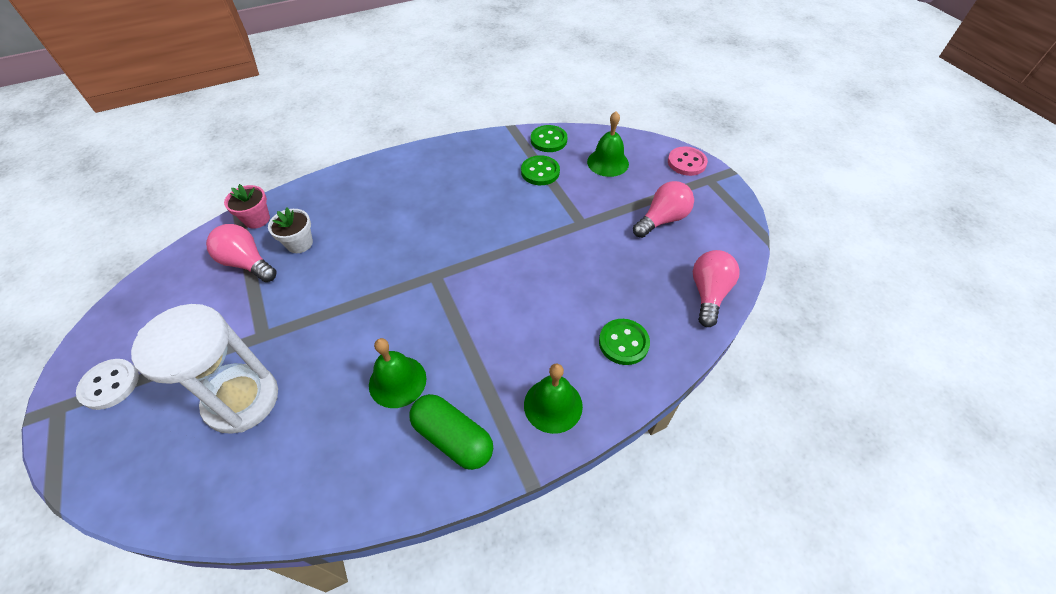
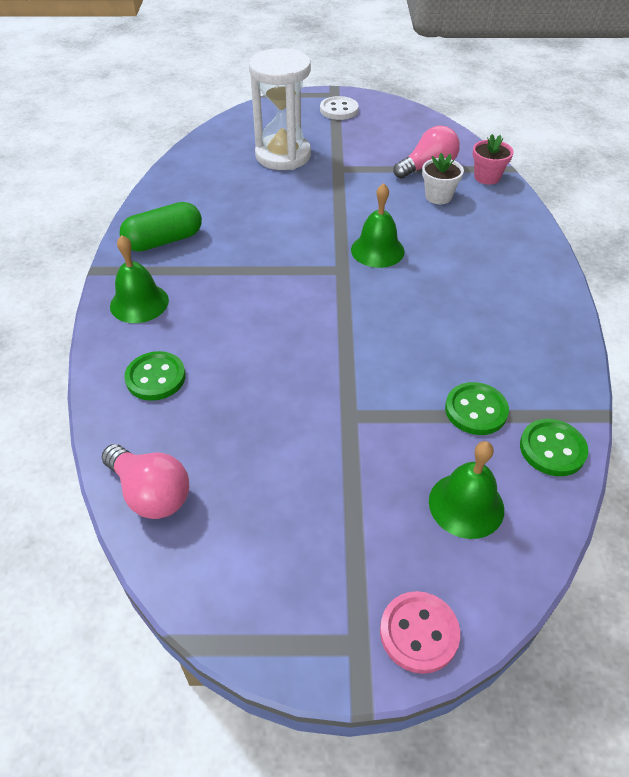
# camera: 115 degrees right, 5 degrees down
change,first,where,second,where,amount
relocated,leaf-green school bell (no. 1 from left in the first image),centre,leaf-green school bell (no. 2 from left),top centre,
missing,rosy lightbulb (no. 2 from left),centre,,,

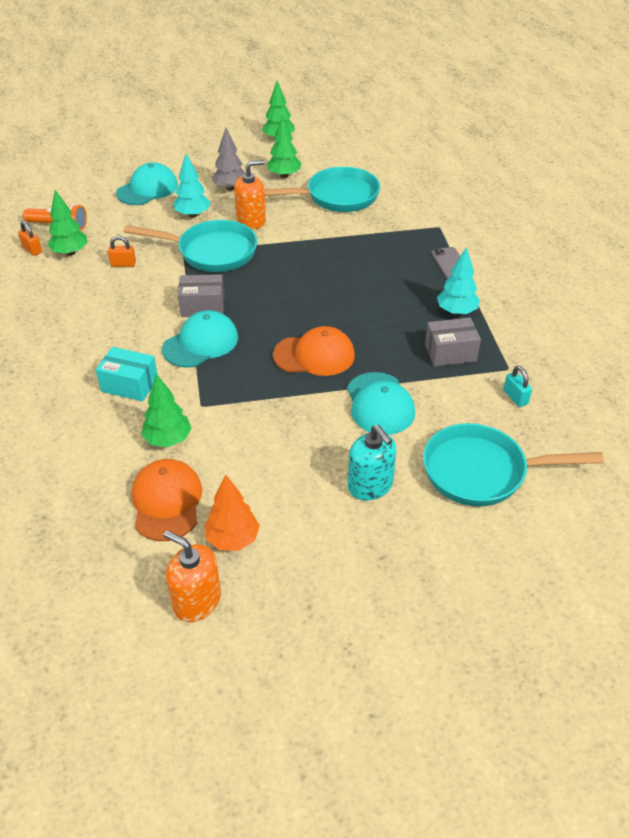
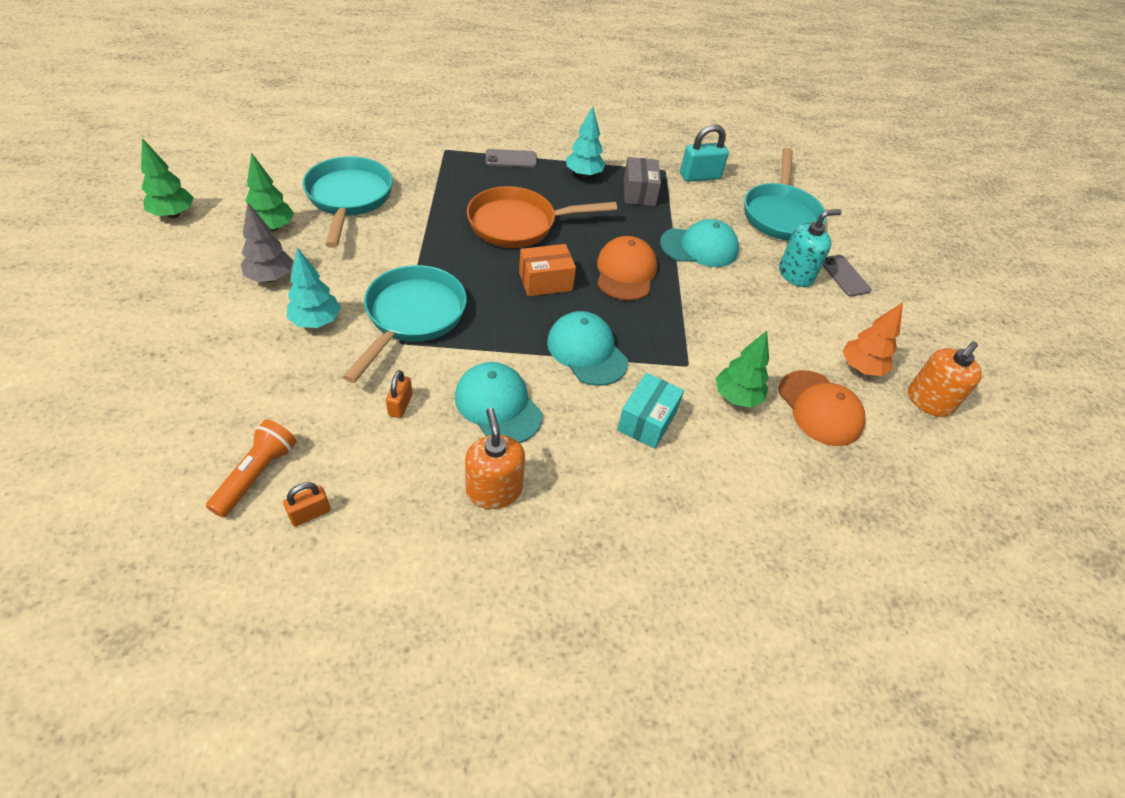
# camera: 85 degrees left, 5 degrees up
change,first,where,second,where,amount
missing,leaf-green tree (no. 1 from left),top left,,,
relocated,teal peaked cap (no. 1 from left),top left,,centre,
spun,bright orange peaked cap (no. 1 from left in the first image),middle left,bright orange peaked cap (no. 2 from left),middle right,120 degrees counterclockwise
missing,gray package (no. 1 from left),middle left,,,
relocated,bright orange soap pump (no. 2 from left in the first image),top centre,bright orange soap pump (no. 1 from left),centre,
size,teal padlock,middle right,,top centre,x1.71
appeared,,,bright orange pan,top centre,
appeared,,,bright orange package,centre,
appeared,,,gray phone (no. 2 from left),middle right,

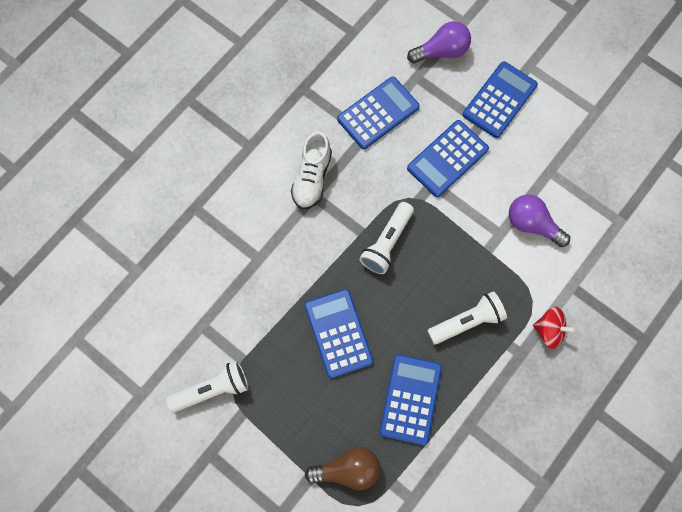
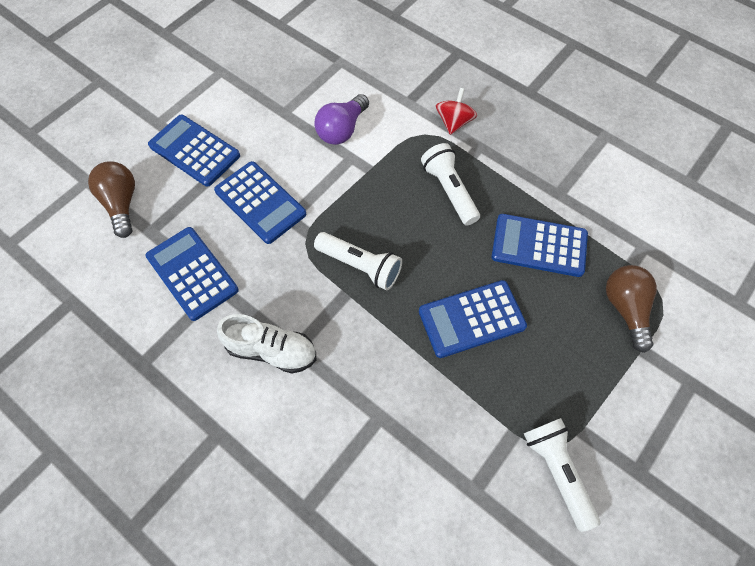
# camera: 90 degrees left, 10 degrees down
change,first,where,second,where,amount
colour,royal purple lightbulb (no. 1 from left),top centre,russet lightbulb (no. 1 from left),middle left,

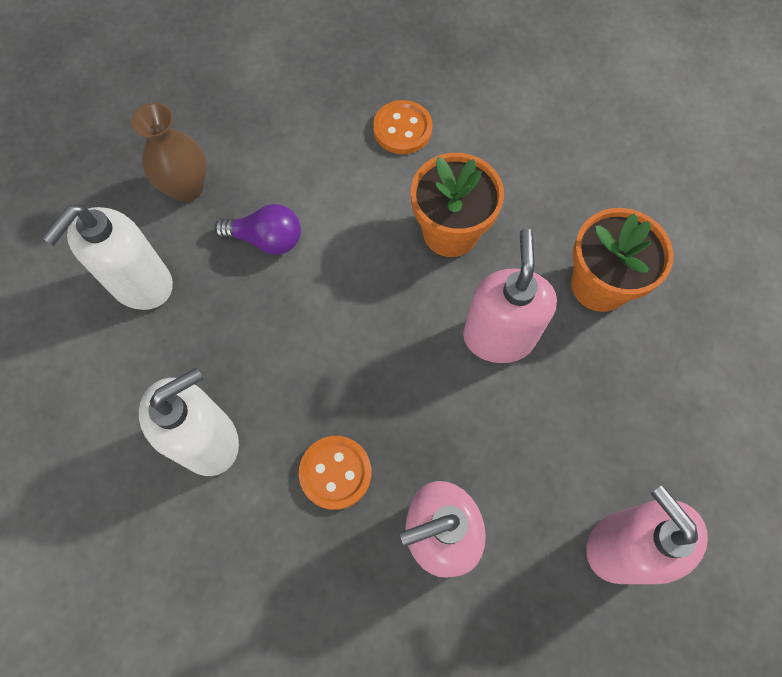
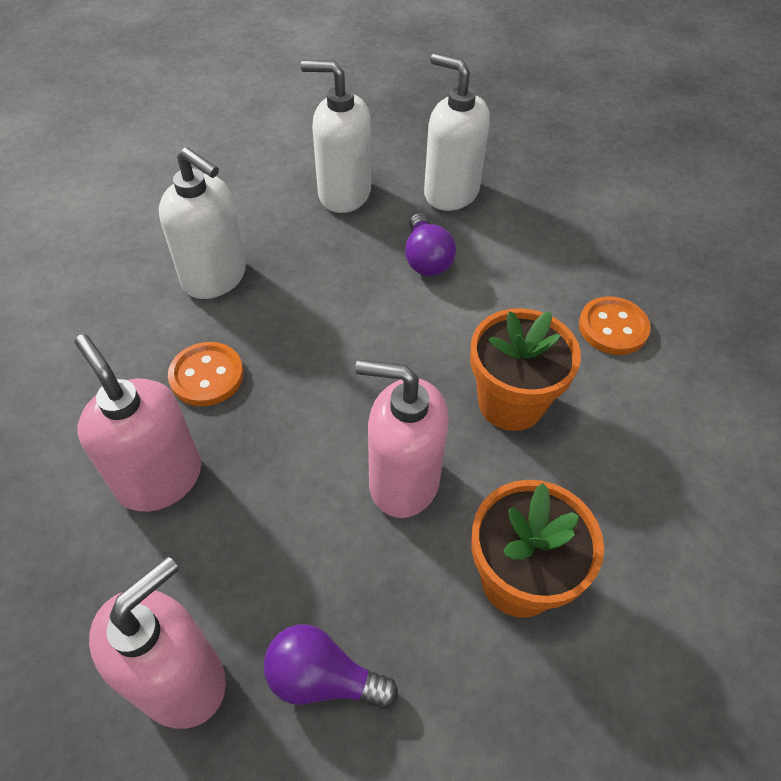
# camera: 70 degrees right, 15 degrees down
change,first,where,second,where,amount
exchanged,russet flower vase,top left,snow-white soap pump (no. 3 from left),top centre,
spun,rosy soap pump (no. 2 from left in the first image),centre,rosy soap pump (no. 3 from left),centre,150 degrees counterclockwise
appeared,,,royal purple lightbulb (no. 1 from left),bottom centre,

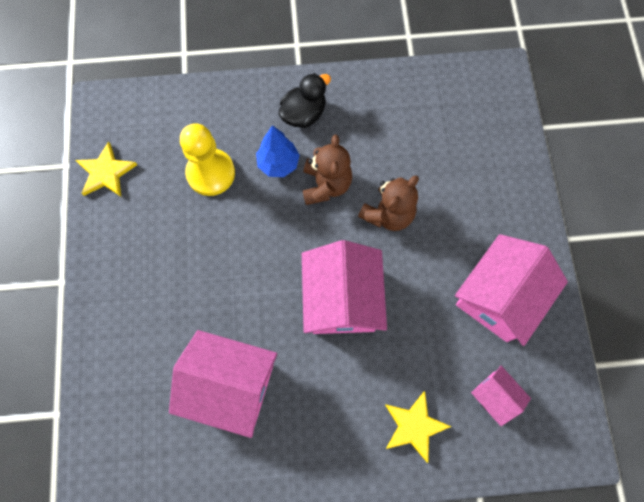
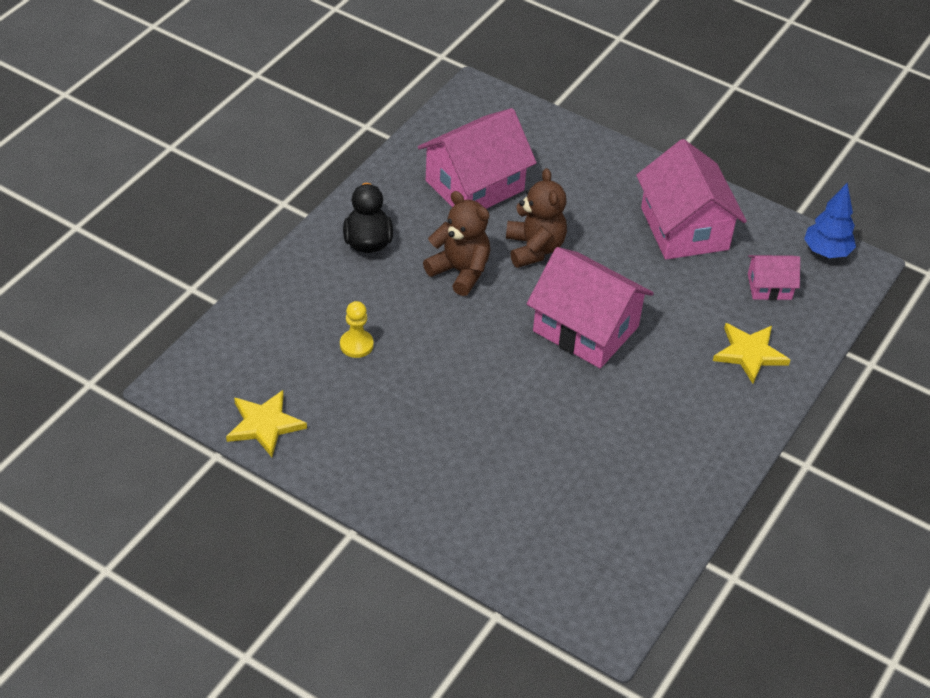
# camera: 55 degrees left, 25 degrees down
change,first,where,second,where,amount
relocated,rosy cottage (no. 1 from left),bottom centre,,top centre,
size,yellow game pawn,top left,,centre,x0.54
relocated,cobalt tree,top centre,,top right,

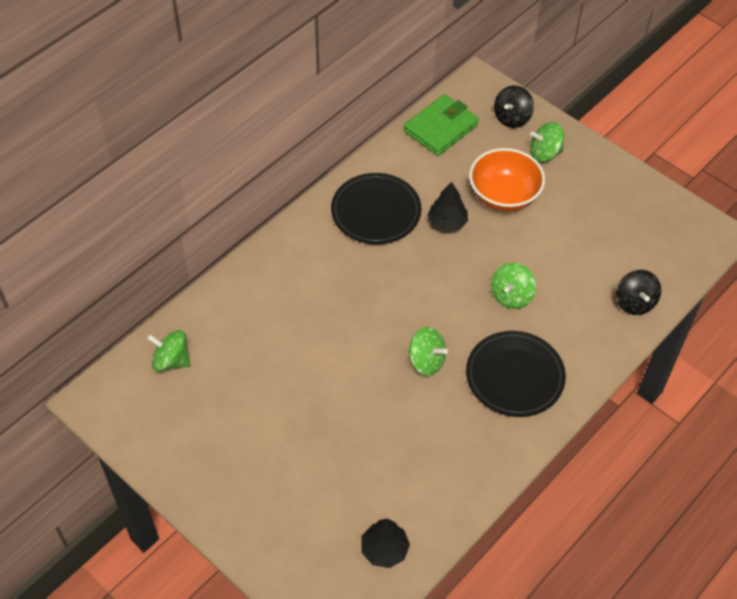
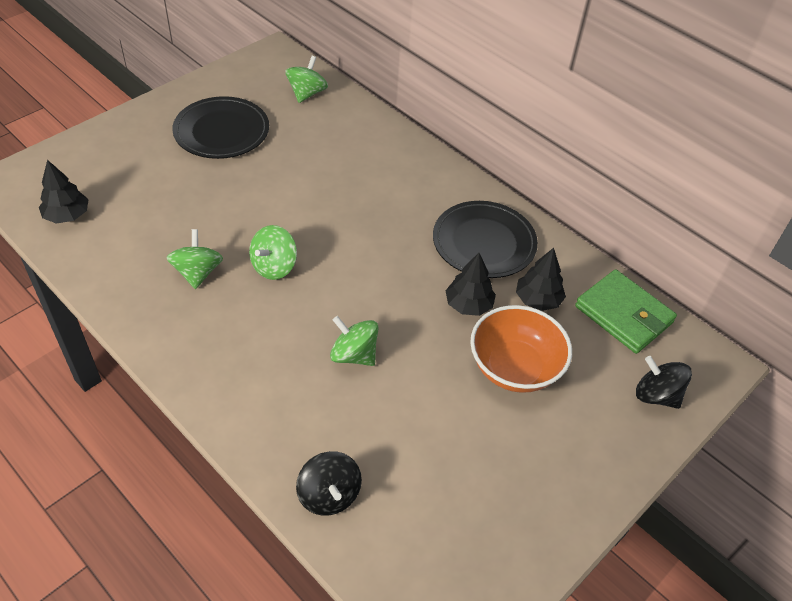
# camera: 90 degrees right, 5 degrees down
change,first,where,second,where,amount
relocated,ebony flat dish (no. 2 from left in the first image),middle right,ebony flat dish (no. 1 from left),top left,
relocated,leaf-green toy top (no. 4 from left in the first image),top right,leaf-green toy top (no. 1 from left),middle left,
spun,ebony toy top (no. 2 from left in the first image),middle right,ebony toy top (no. 1 from left),bottom centre,105 degrees counterclockwise
appeared,,,ebony tree (no. 3 from left),middle right,

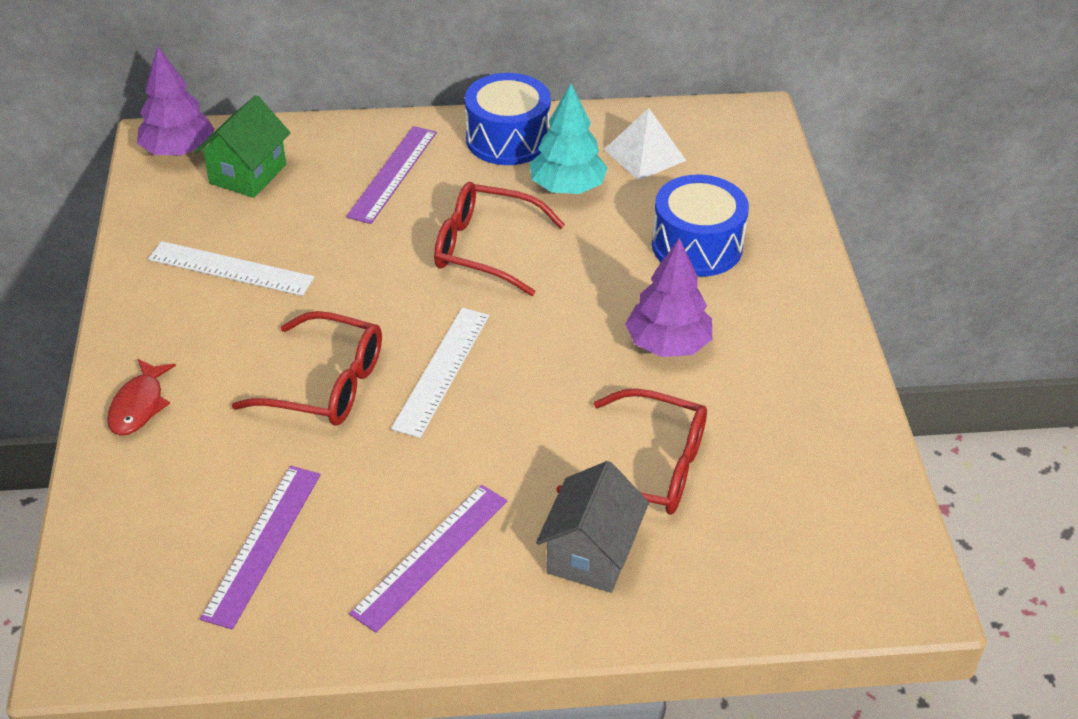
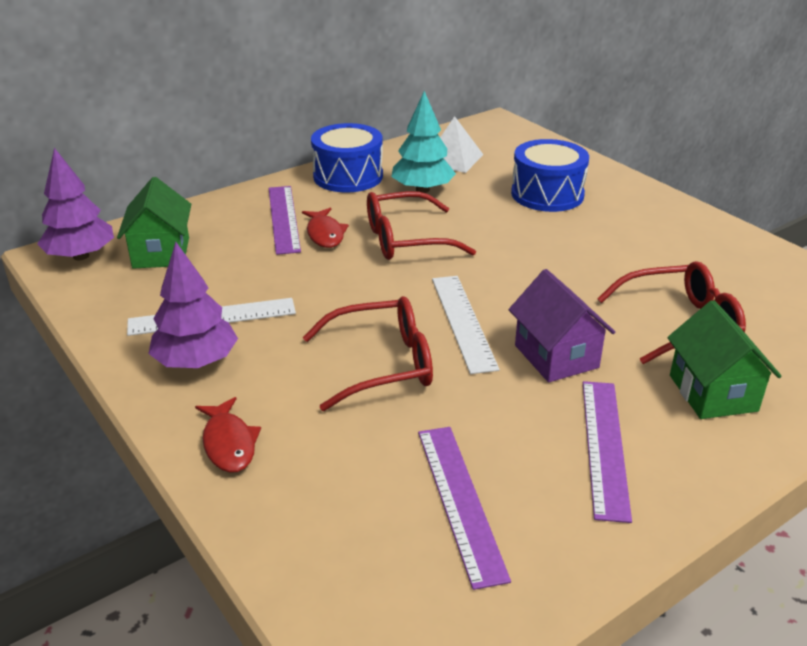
# camera: 30 degrees left, 10 degrees down
change,first,where,second,where,amount
colour,gray cottage,bottom centre,leaf-green cottage (no. 2 from left),middle right,
relocated,royal purple tree (no. 2 from left),centre,,middle left,
appeared,,,red fish (no. 2 from left),centre,
appeared,,,royal purple cottage,middle right,

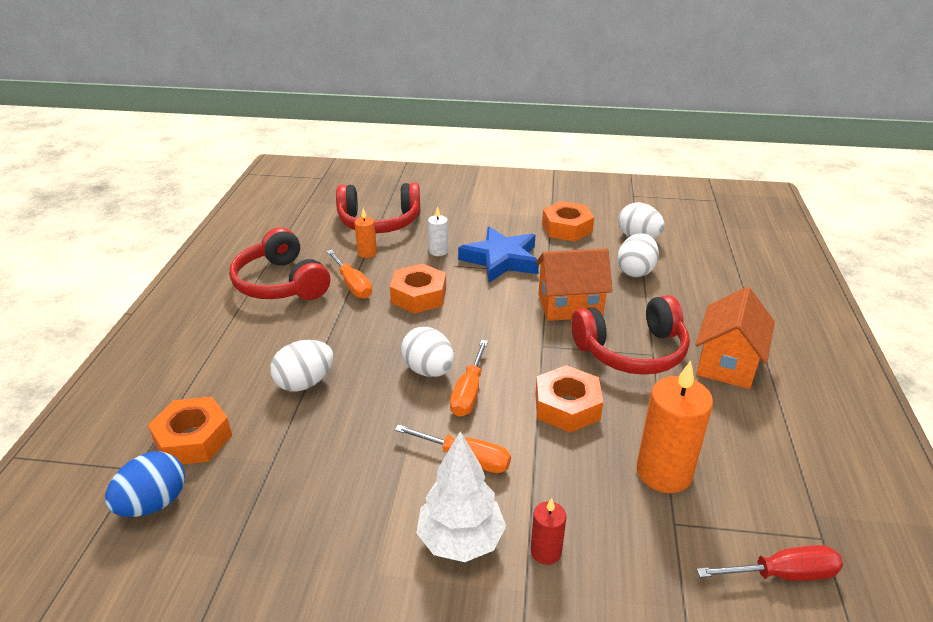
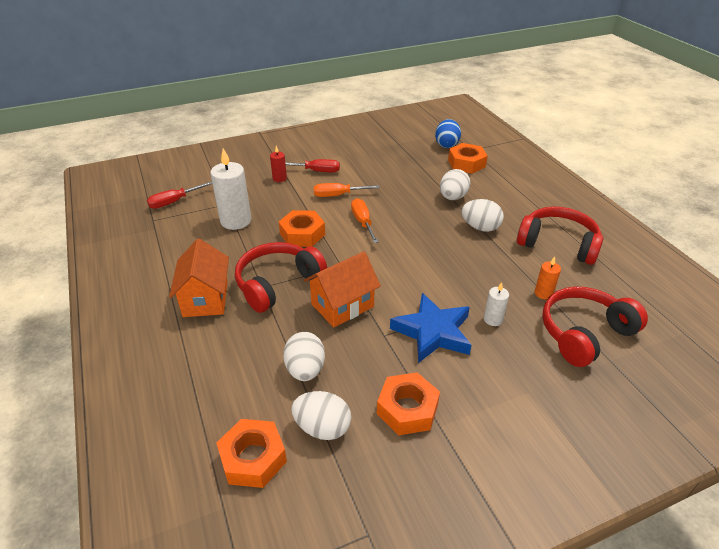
# camera: 150 degrees right, 5 degrees up
change,first,where,second,where,amount
missing,bright orange hand screwdriver (no. 1 from left),centre,,,
relocated,bright orange hexagon nut (no. 2 from left in the first image),centre,bright orange hexagon nut (no. 1 from left),bottom centre,
relocated,snow-white toy egg (no. 2 from left in the first image),centre,snow-white toy egg (no. 4 from left),middle right,
exchanged,snow-white tree,bottom centre,red hand screwdriver (no. 2 from left),top centre,
colour,bright orange candle (no. 2 from left),bottom right,snow-white candle (no. 1 from left),middle left,

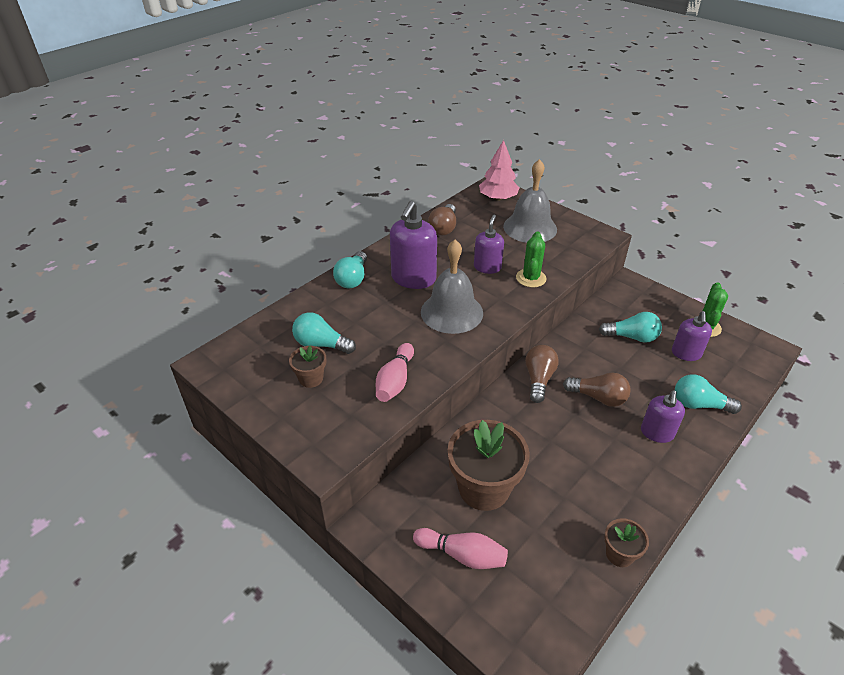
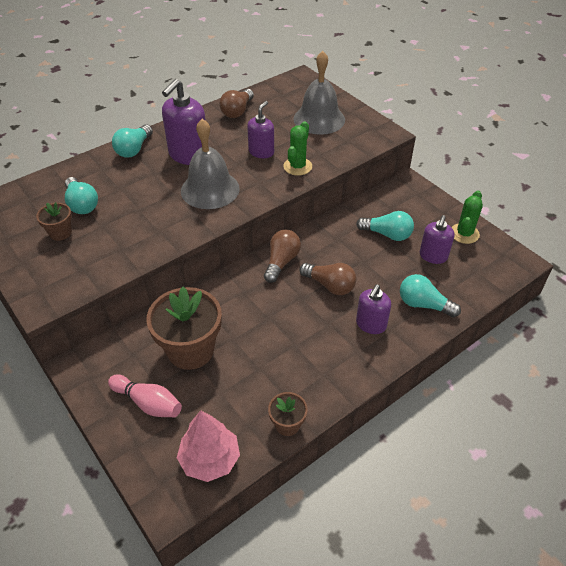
# camera: 10 degrees right, 5 degrees up
change,first,where,second,where,amount
spun,teal lightbulb (no. 1 from left),centre,,middle left,150 degrees counterclockwise
missing,rosy bowling pin (no. 1 from left),centre,,,
relocated,rosy tree,top centre,,bottom centre,

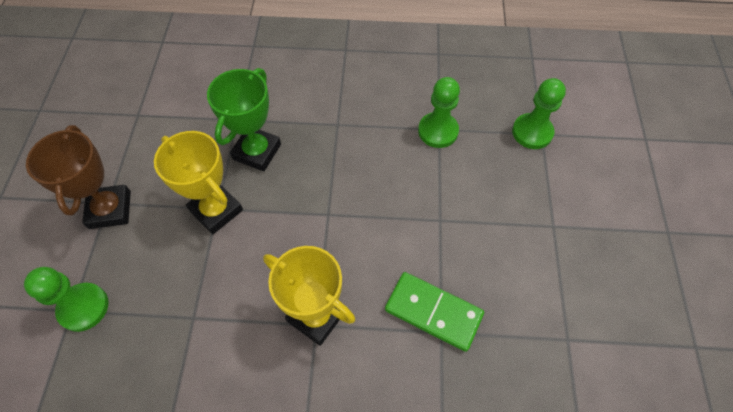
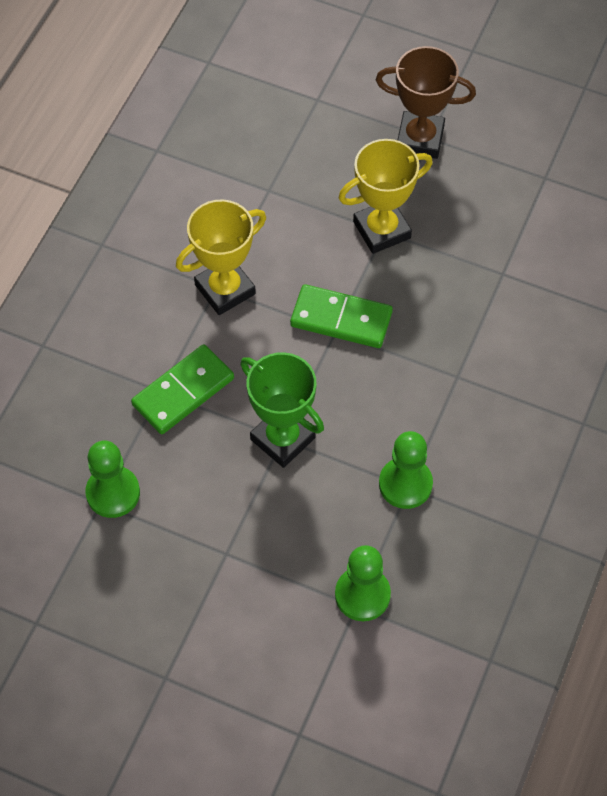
# camera: 110 degrees right, 0 degrees up
change,first,where,second,where,amount
relocated,leaf-green game pawn (no. 1 from left),bottom left,,middle left,
relocated,leaf-green award cup,top left,,centre,
appeared,,,leaf-green domino (no. 2 from left),centre,

